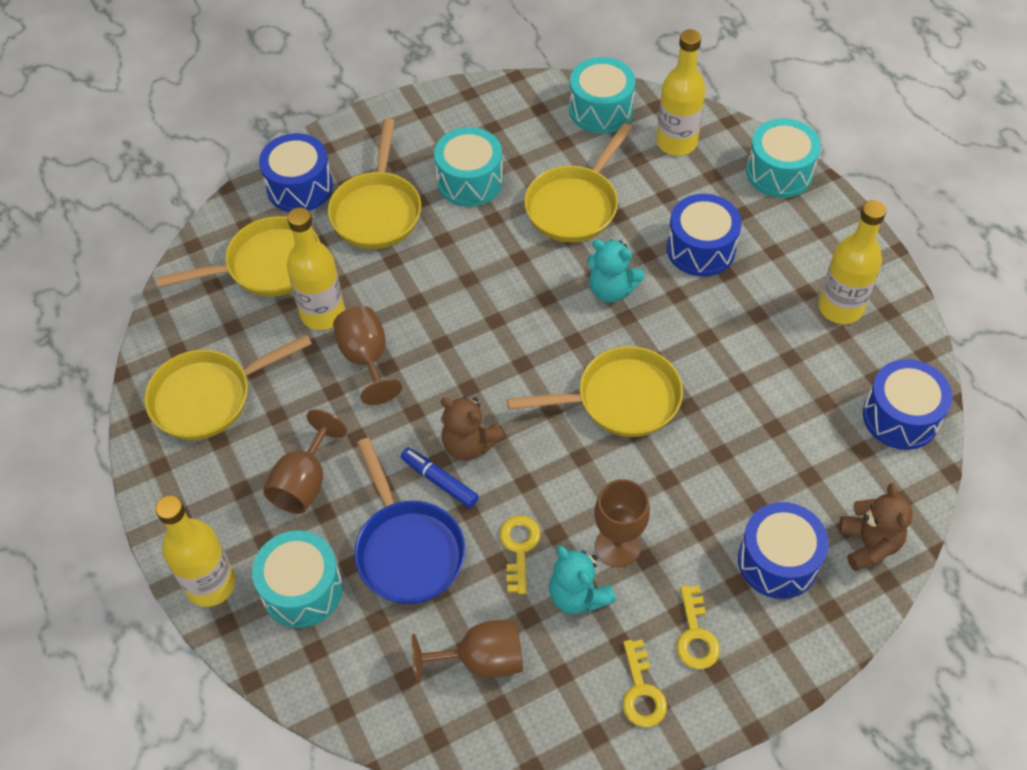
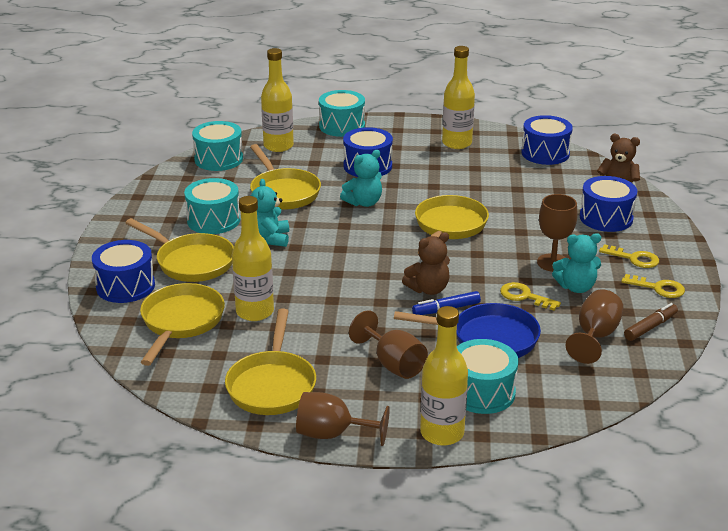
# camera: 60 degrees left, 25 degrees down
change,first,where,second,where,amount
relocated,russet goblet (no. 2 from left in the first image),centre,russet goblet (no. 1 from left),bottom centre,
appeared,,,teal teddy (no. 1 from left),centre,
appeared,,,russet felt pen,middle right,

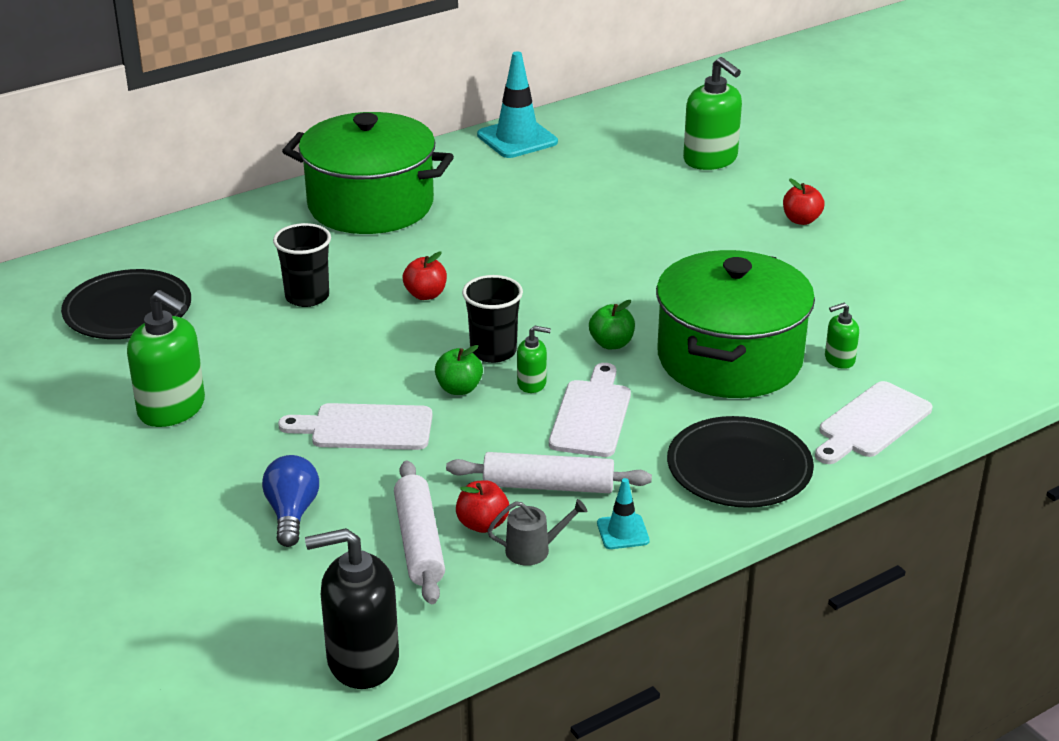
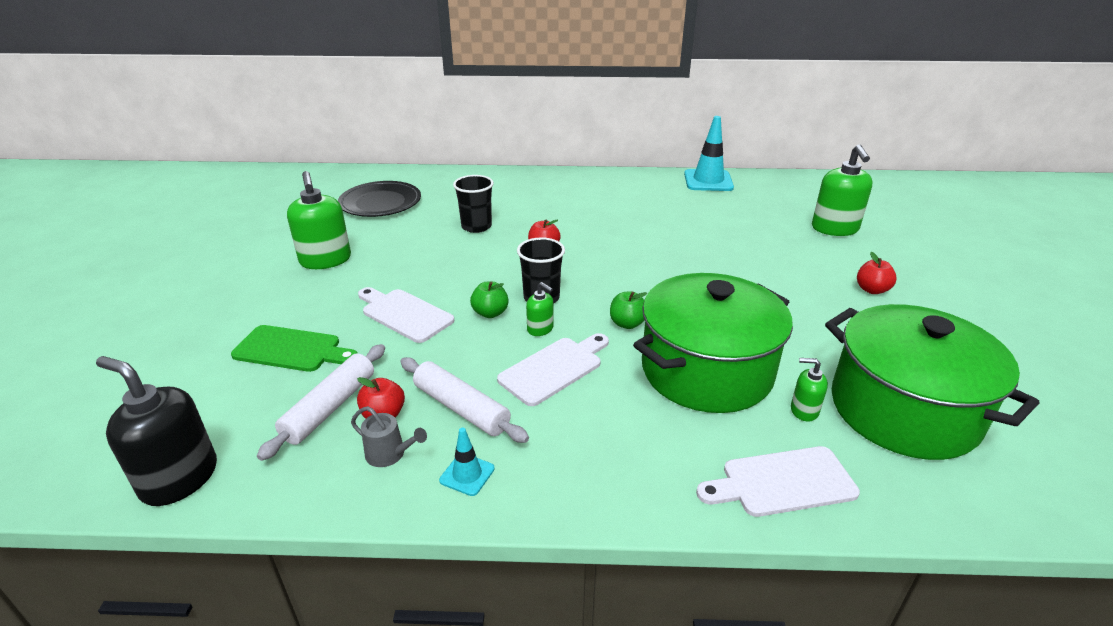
# camera: 35 degrees right, 0 degrees up
change,first,where,second,where,amount
exchanged,cobalt lightbulb,bottom left,leaf-green bread board,middle left,
relocated,leaf-green stockpot (no. 1 from left in the first image),top centre,leaf-green stockpot (no. 2 from left),middle right,
missing,ebony flat dish (no. 2 from left),middle right,,,

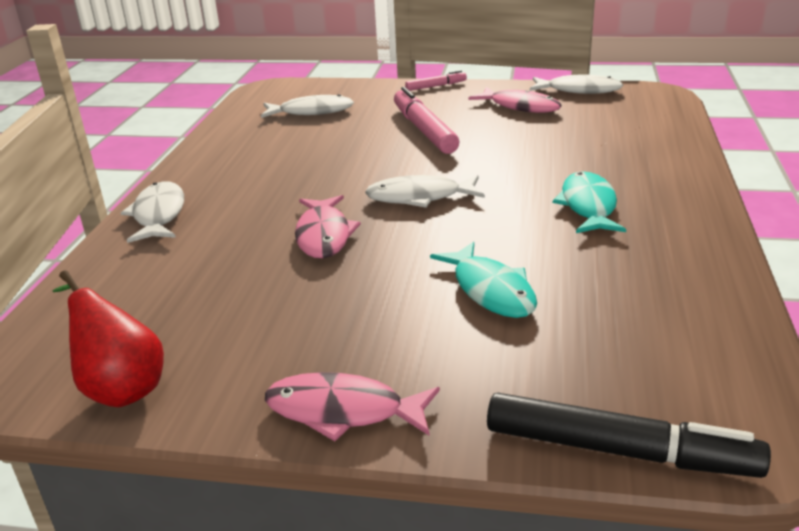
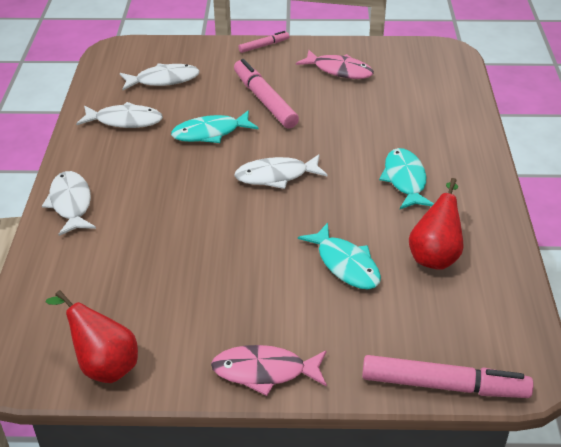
# camera: 10 degrees left, 10 degrees up
change,first,where,second,where,amount
missing,rosy fish (no. 1 from left),centre,,,
colour,ebony felt pen,bottom right,rosy felt pen (no. 3 from left),bottom right,
relocated,snow-white fish (no. 4 from left in the first image),top right,snow-white fish (no. 2 from left),top left,
appeared,,,teal fish (no. 1 from left),top centre,
appeared,,,red pear fruit (no. 2 from left),middle right,

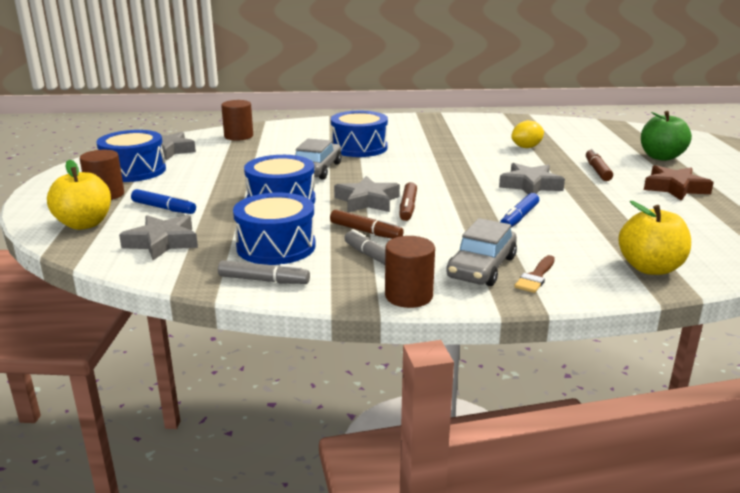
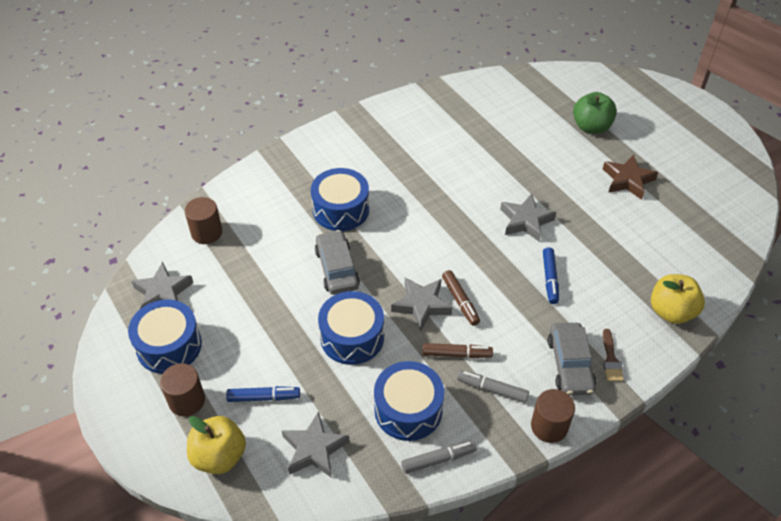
# camera: 30 degrees left, 25 degrees up
change,first,where,second,where,amount
missing,yellow lemon,top right,,,
missing,russet felt pen (no. 3 from left),top right,,,

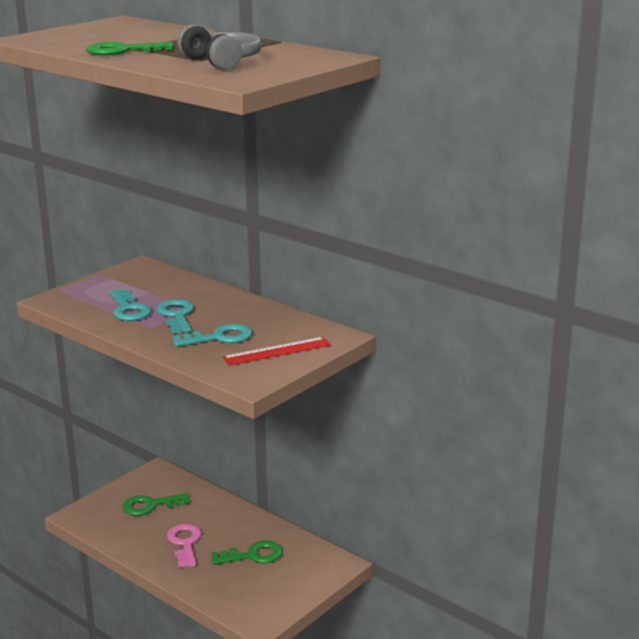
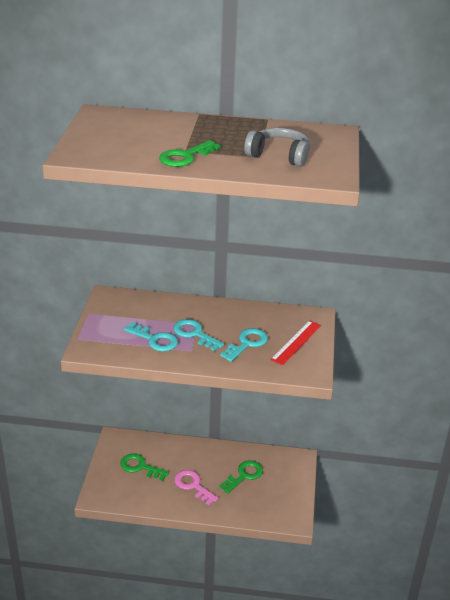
# camera: 35 degrees left, 10 degrees up
change,first,where,second,where,amount
spun,leaf-green latchkey (no. 2 from left in the first image),bottom left,leaf-green latchkey (no. 1 from left),bottom left,75 degrees clockwise

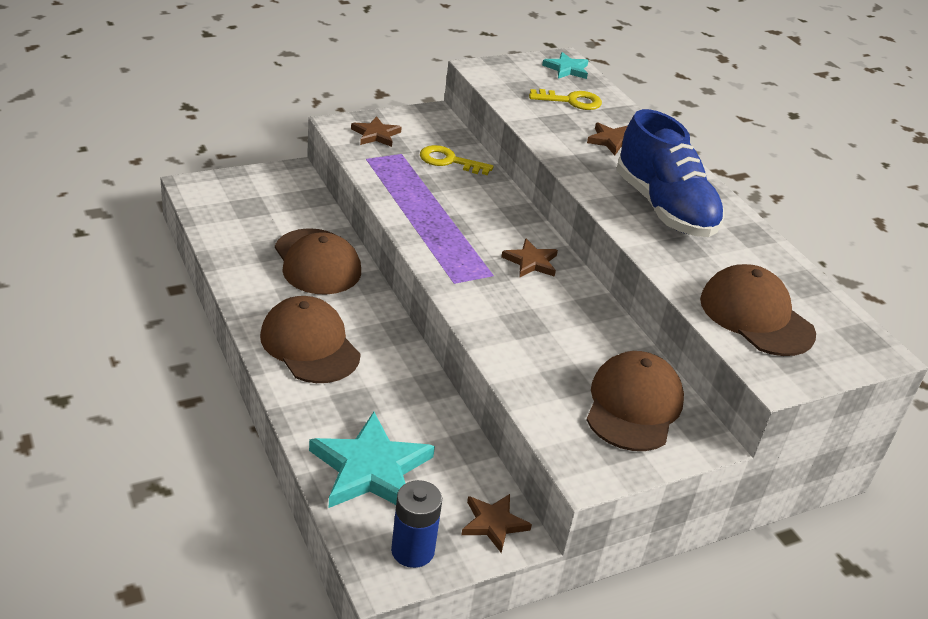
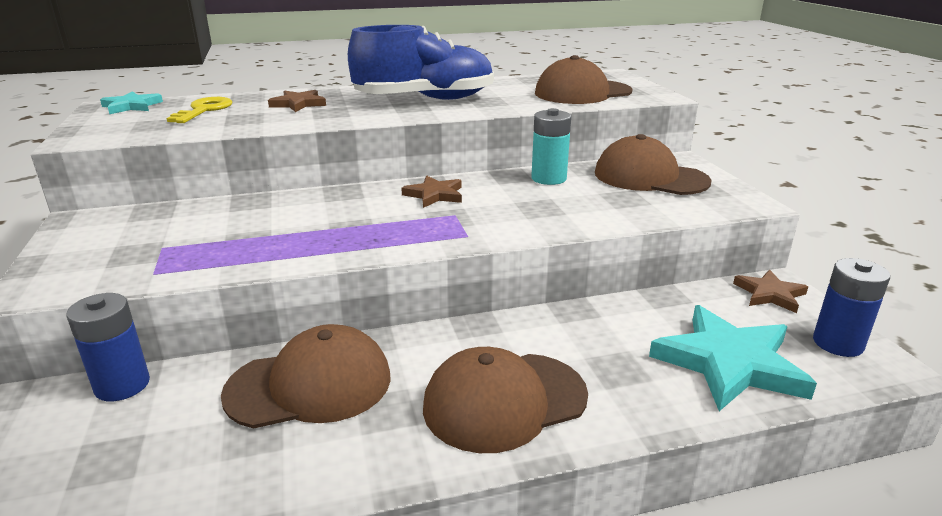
# camera: 75 degrees left, 10 degrees down
change,first,where,second,where,amount
missing,russet five-pointed star (no. 1 from left),top centre,,,
missing,yellow latchkey (no. 1 from left),top centre,,,
appeared,,,cobalt power cell (no. 1 from left),bottom left,
appeared,,,teal power cell,top centre,

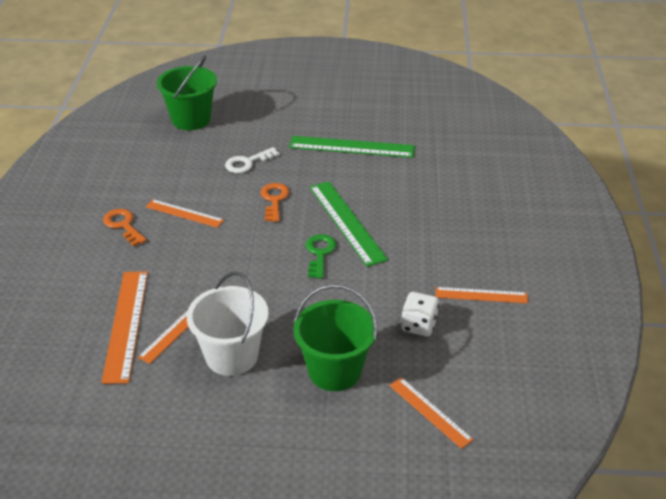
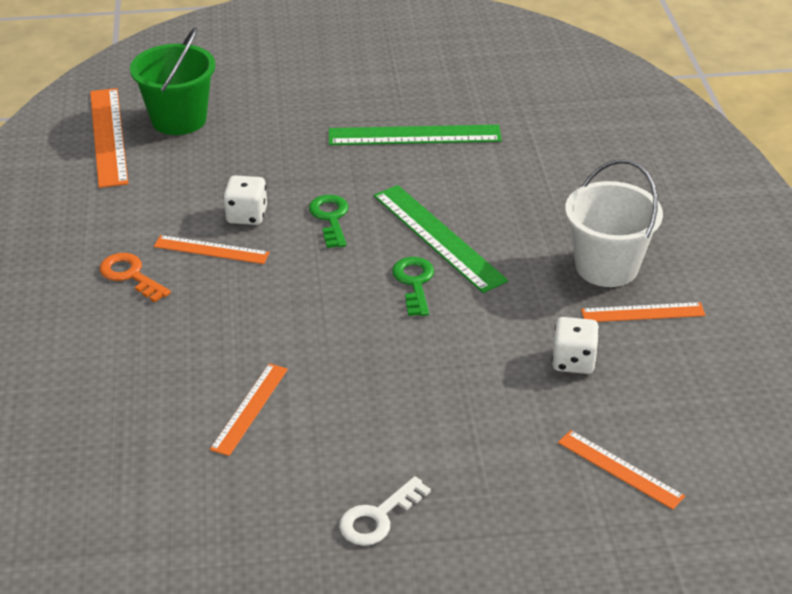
# camera: 10 degrees left, 0 degrees up
change,first,where,second,where,amount
relocated,bright orange measuring stick (no. 1 from left),middle left,,top left,
relocated,snow-white sand bucket,centre,,middle right,
relocated,snow-white latchkey,top centre,,bottom centre,
colour,bright orange latchkey (no. 2 from left),centre,leaf-green latchkey (no. 1 from left),centre,
missing,leaf-green sand bucket (no. 2 from left),bottom centre,,,
appeared,,,snow-white die (no. 1 from left),middle left,

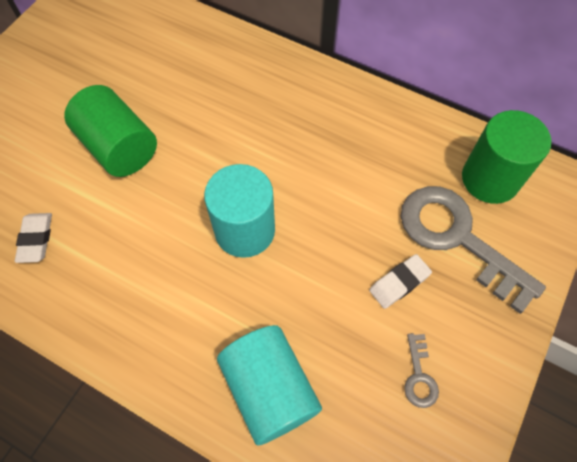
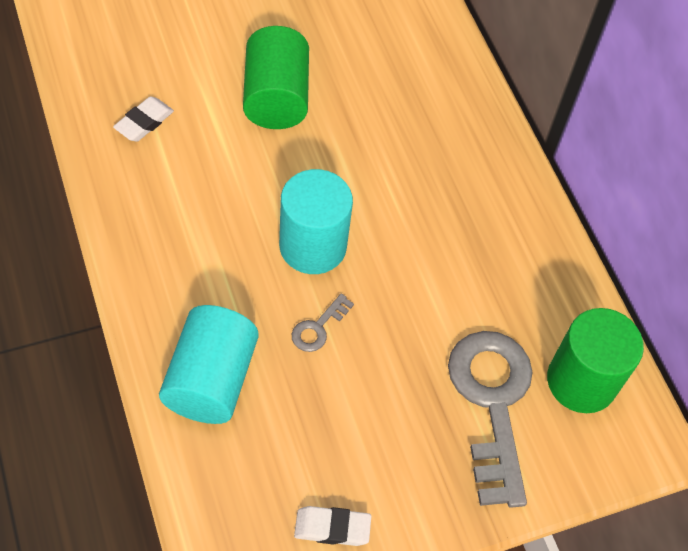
# camera: 35 degrees right, 5 degrees down
change,first,where,second,where,amount
relocated,snow-white eraser (no. 2 from left),middle right,,bottom centre,
relocated,gray latchkey (no. 1 from left),bottom right,,centre,

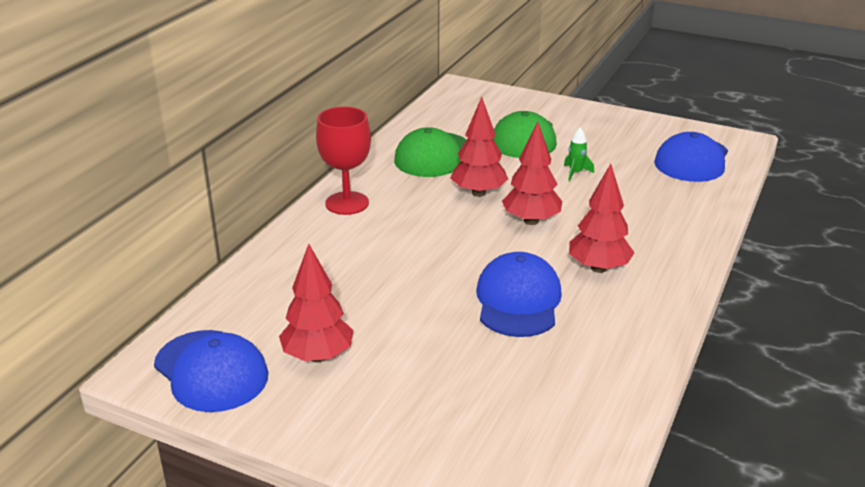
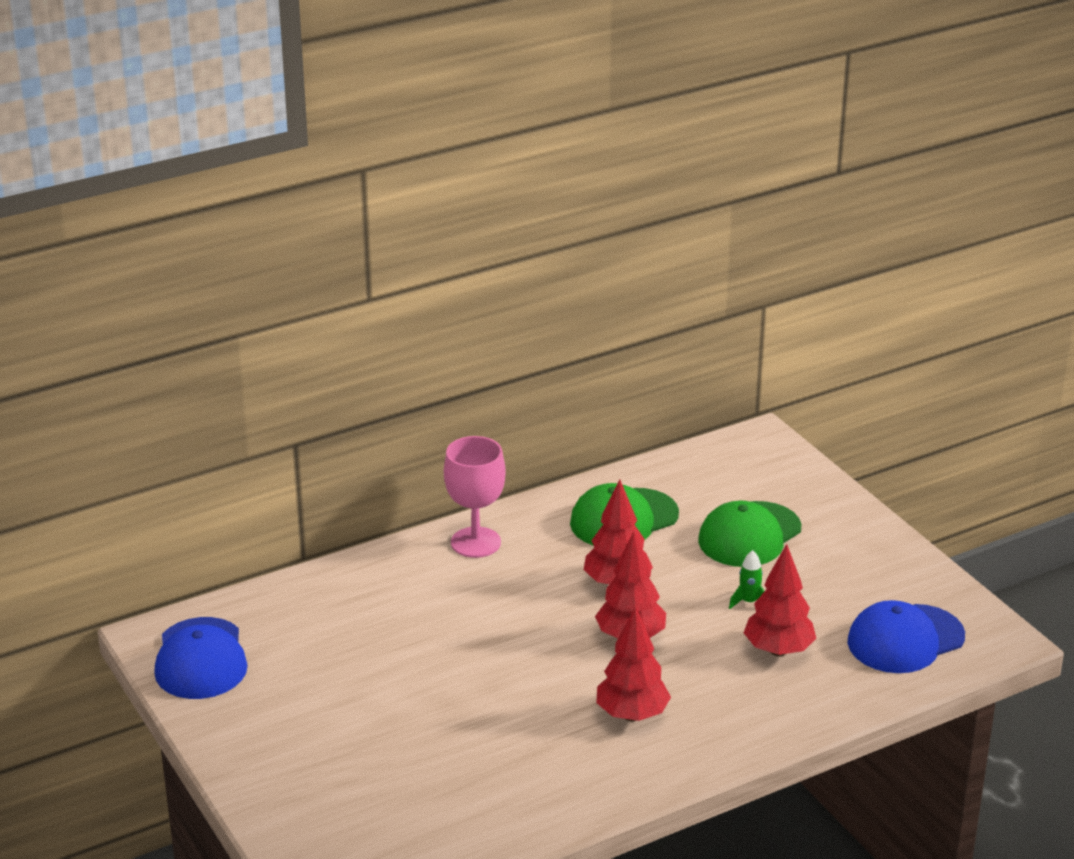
# camera: 35 degrees right, 0 degrees up
change,first,where,second,where,amount
relocated,red tree (no. 1 from left in the first image),centre,red tree (no. 4 from left),bottom right,
colour,red goblet,top centre,rosy goblet,centre,
missing,cobalt peaked cap (no. 2 from left),centre,,,

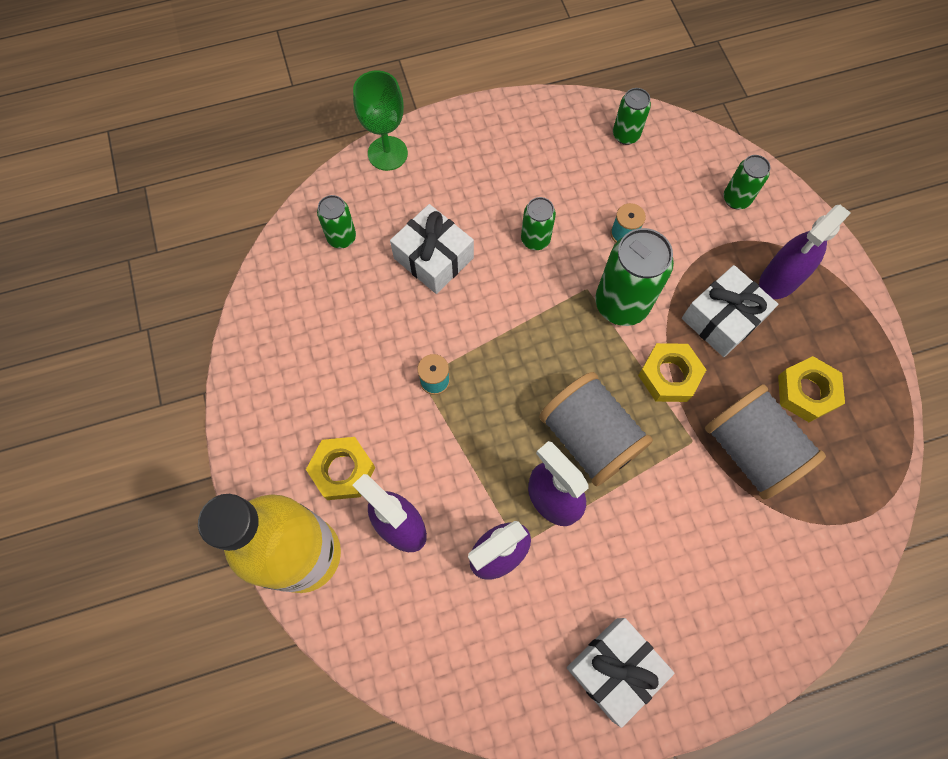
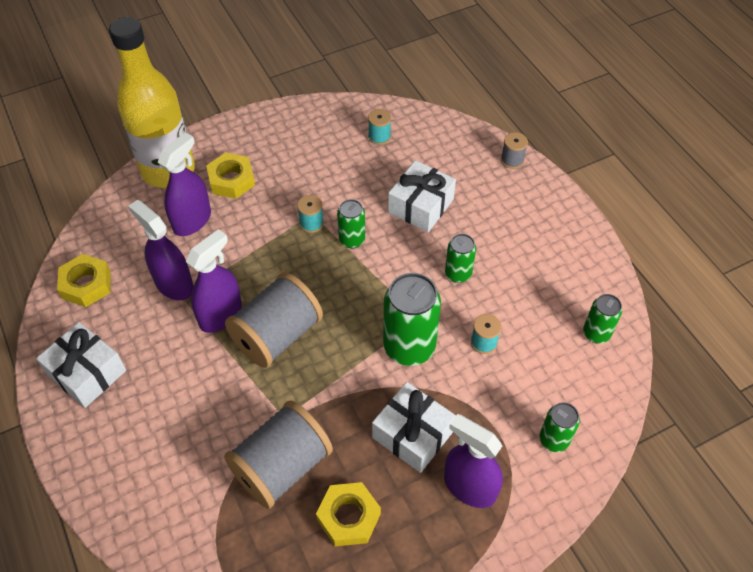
# camera: 80 degrees right, 15 degrees down
change,first,where,second,where,amount
relocated,leaf-green can (no. 1 from left),top centre,,centre,
exchanged,leaf-green goblet,top centre,gray bobbin (no. 3 from left),top right,
relocated,yellow hexagon nut (no. 2 from left in the first image),middle right,yellow hexagon nut (no. 1 from left),middle left,
appeared,,,teal bobbin (no. 2 from left),top centre,

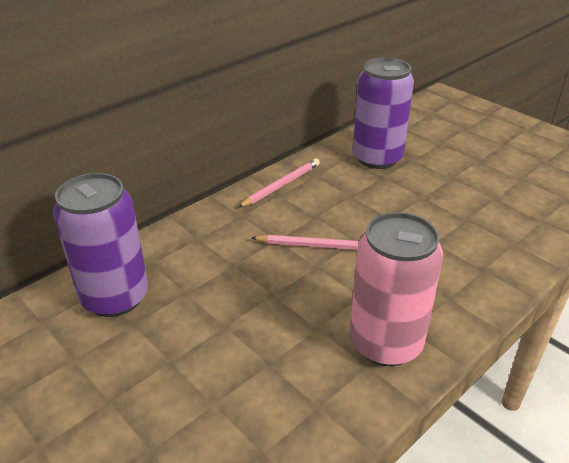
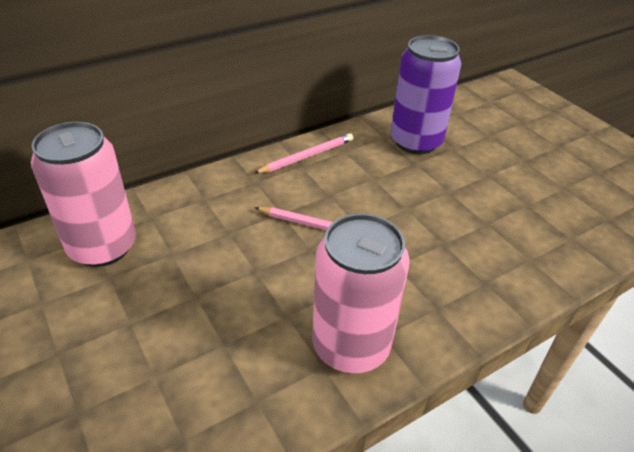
# camera: 10 degrees right, 5 degrees up
change,first,where,second,where,amount
colour,royal purple can (no. 1 from left),middle left,rosy can (no. 1 from left),middle left,

